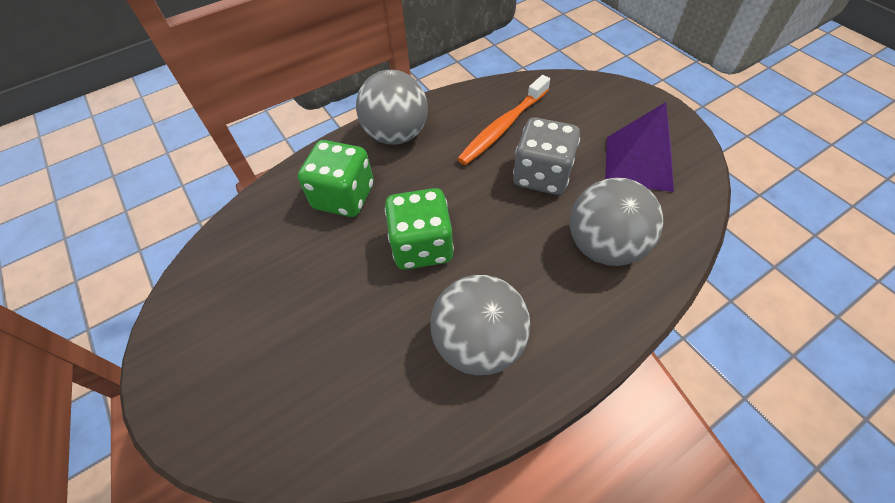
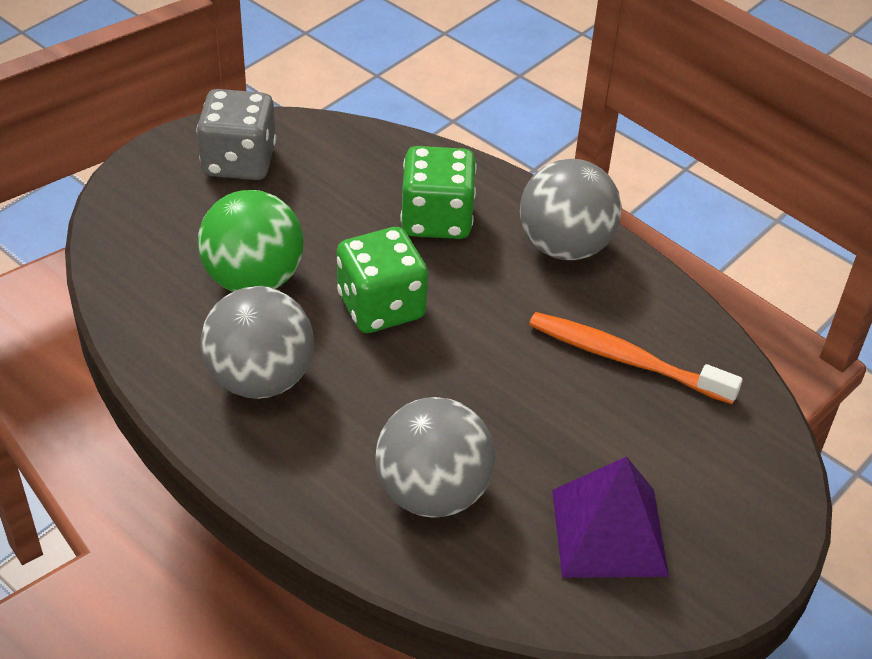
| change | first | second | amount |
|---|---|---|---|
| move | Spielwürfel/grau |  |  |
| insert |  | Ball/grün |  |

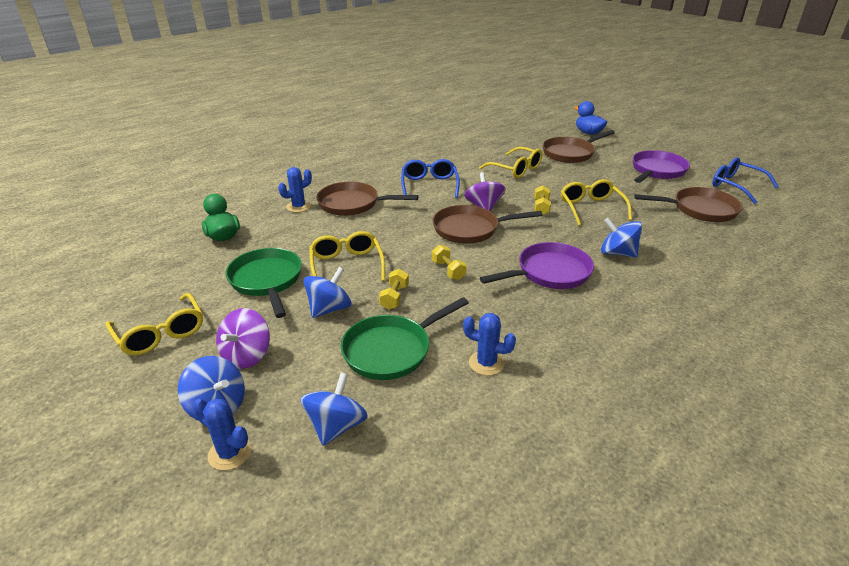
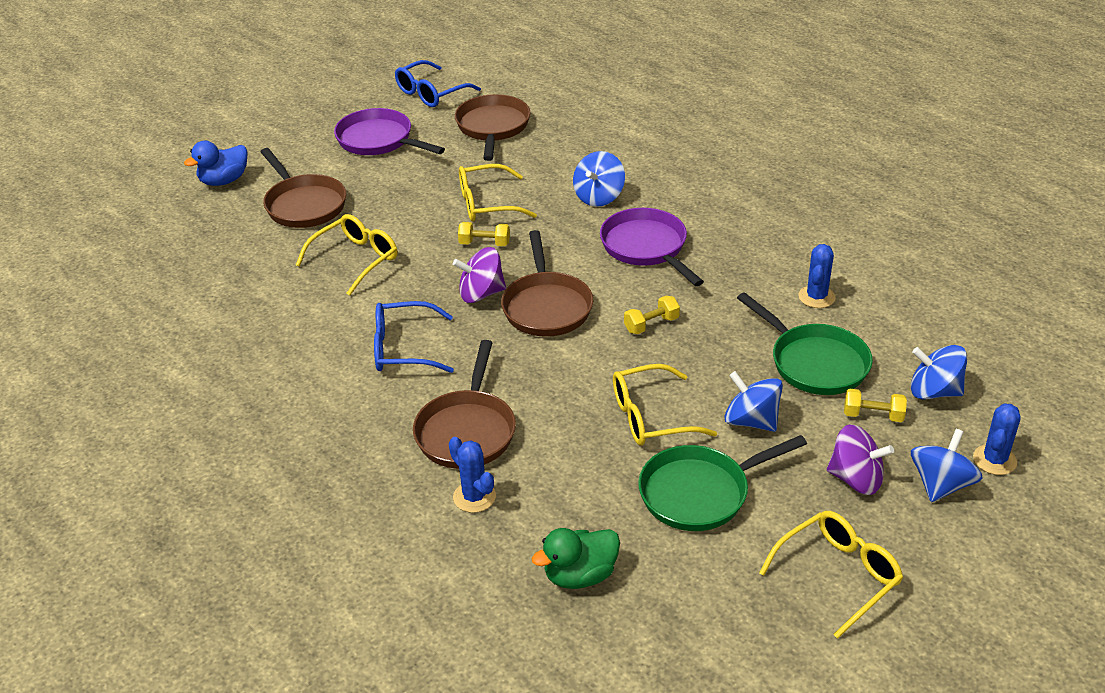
| change | first | second | amount |
|---|---|---|---|
| move | Hantel/gelb (1st from left in the first image) | Hantel/gelb (3rd from left) |  |

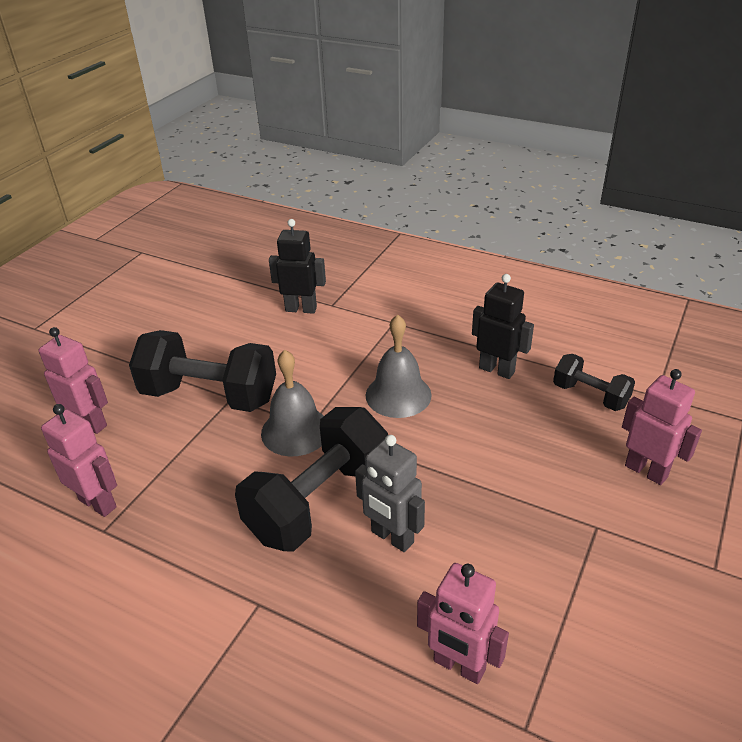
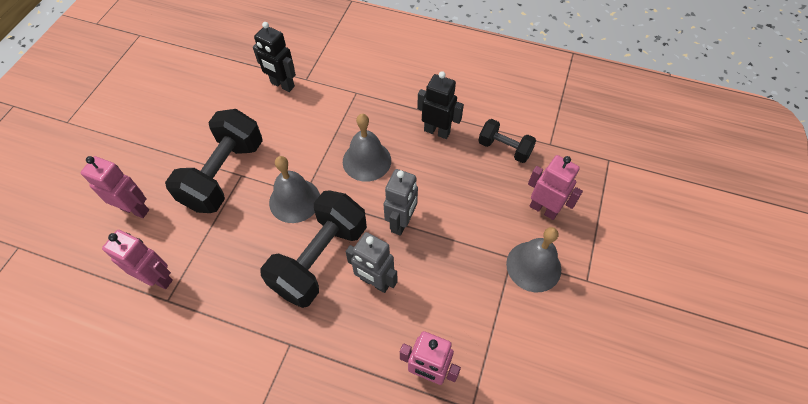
| change | first | second | amount |
|---|---|---|---|
| rotate | Hantel/schwarz (1st from left) |  | 75 degrees counterclockwise |
| rotate | Roboter/schwarz (1st from left) |  | 150 degrees counterclockwise |
| insert |  | Roboter/grau (2nd from left) |  |
| insert |  | Glocke/grau (3rd from left) |  |

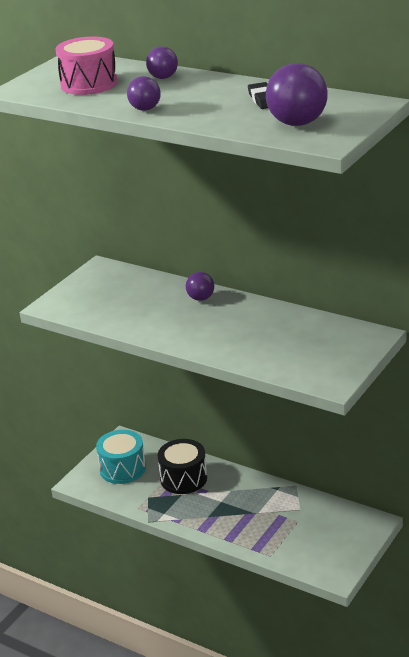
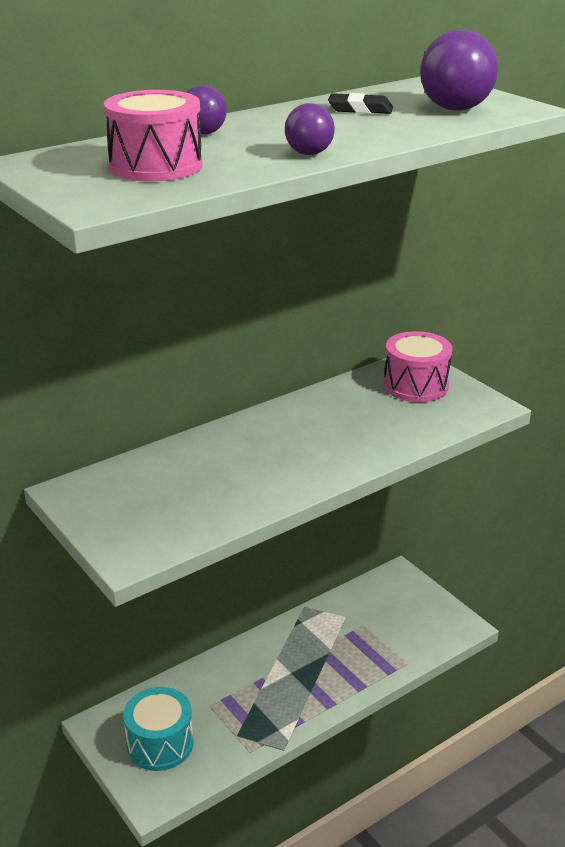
| change | first | second | amount |
|---|---|---|---|
| delete | Trommel/schwarz |  |  |
| delete | Ball/lila (3rd from left) |  |  |
| insert |  | Trommel/rosa (2nd from left) |  |

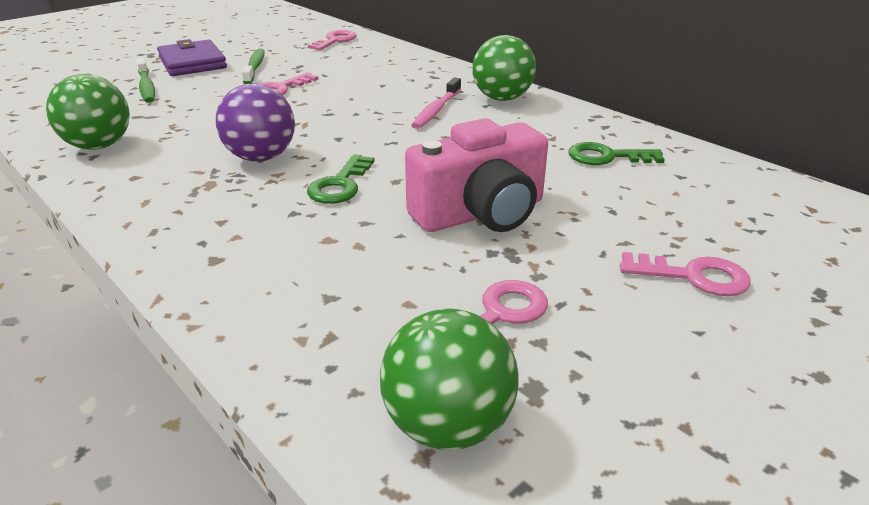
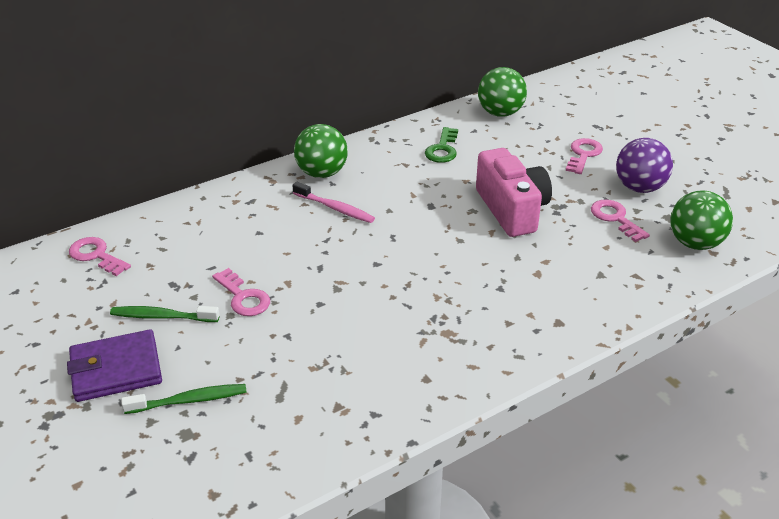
| change | first | second | amount |
|---|---|---|---|
| move | Ball/grün (1st from left in the first image) | Ball/grün (2nd from left) |  |
| move | Ball/lila |  |  |
| delete | Schlüssel/grün (1st from left) |  |  |

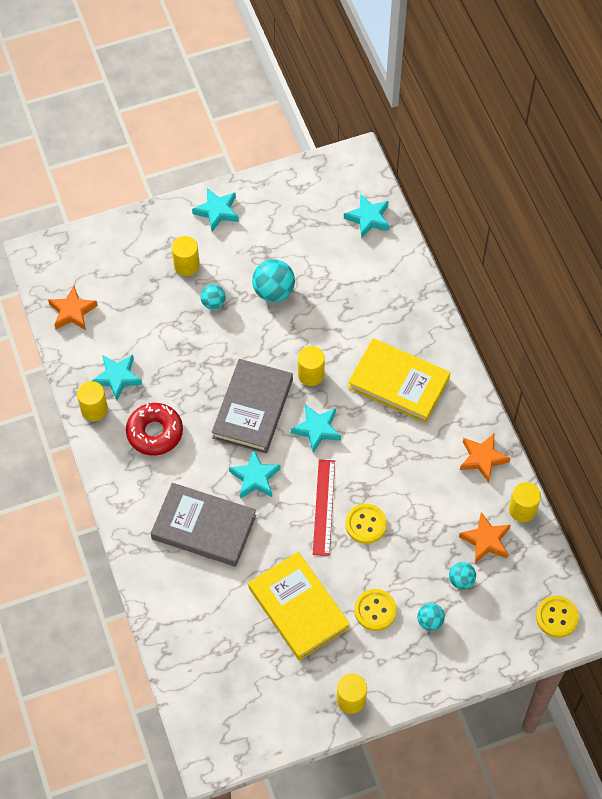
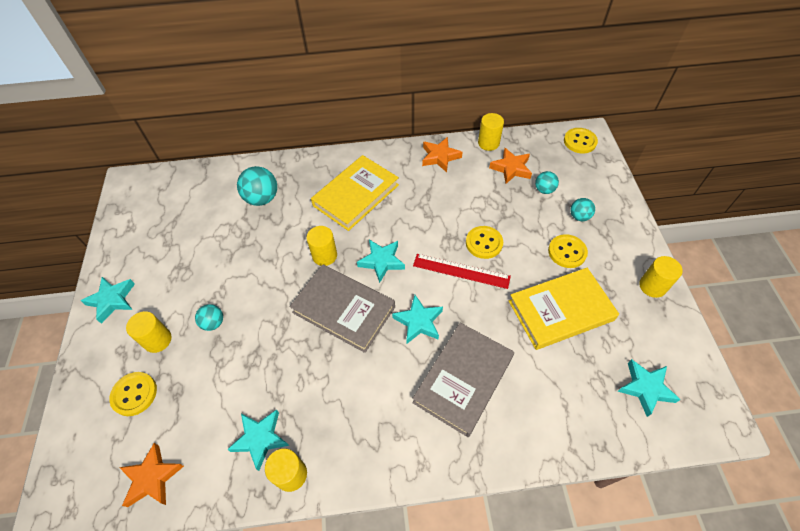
| change | first | second | amount |
|---|---|---|---|
| delete | Donut/rot |  |  |
| move | Ball/türkis (2nd from left) |  |  |
| move | Stern/türkis (5th from left) |  |  |
| insert |  | Knopf/gelb (1st from left) |  |

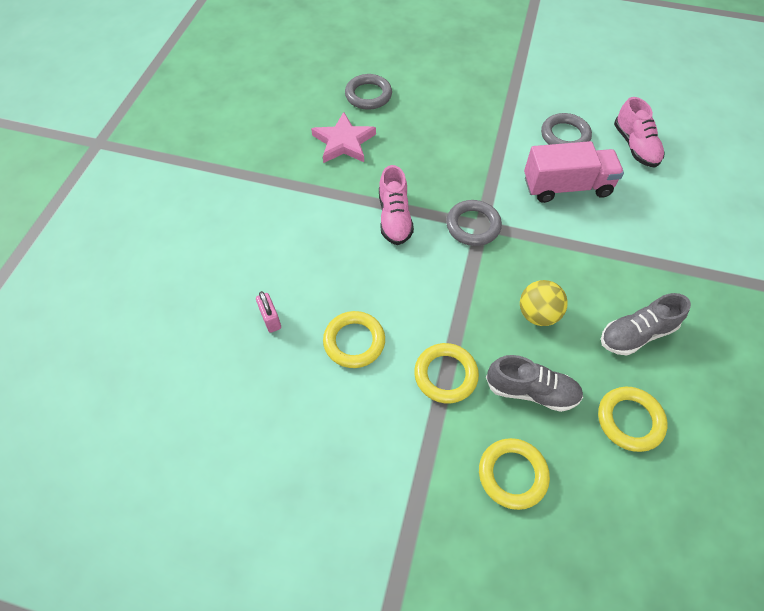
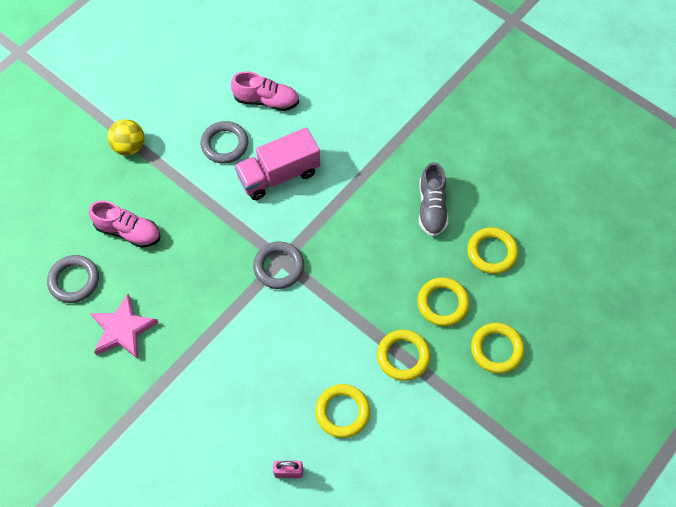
| change | first | second | amount |
|---|---|---|---|
| move | Schuh/rosa (1st from left) |  |  |
| replace | Schuh/grau (1st from left) | Ring/gelb (3rd from left) |  |
| move | Ball/gelb |  |  |
| rotate | Lastwagen/rosa |  | 135 degrees counterclockwise |

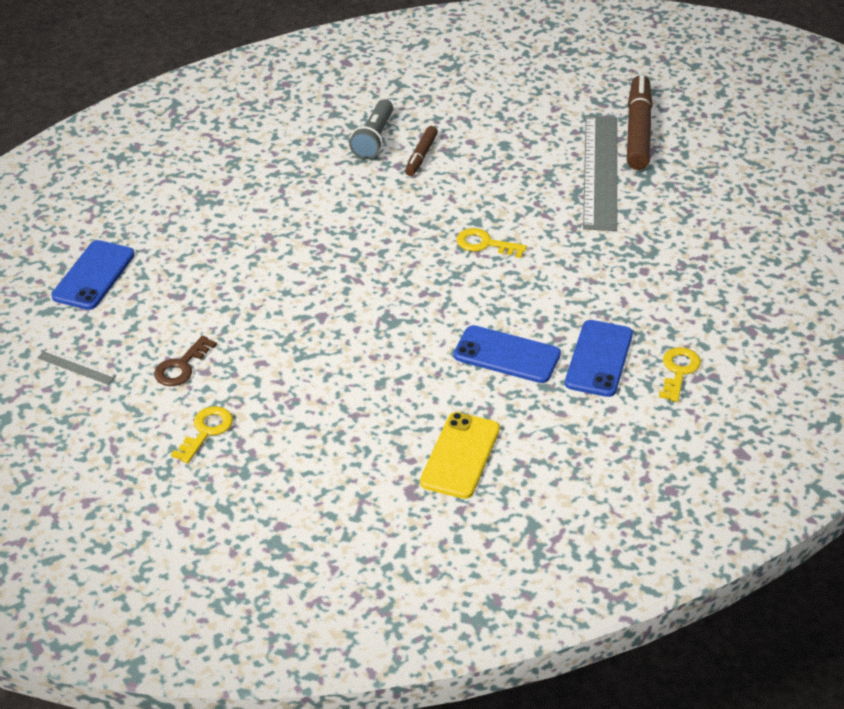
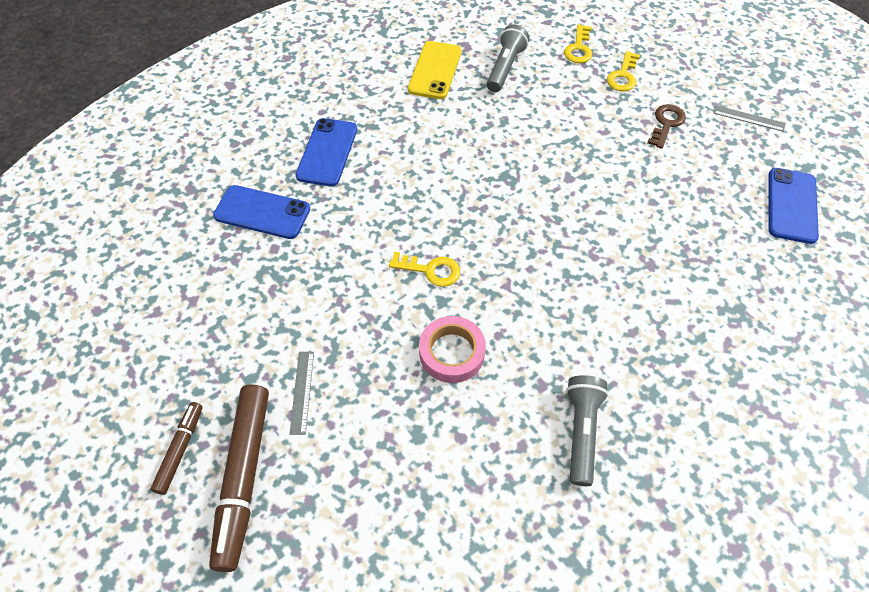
| change | first | second | amount |
|---|---|---|---|
| move | Filzstift/braun (1st from left) |  |  |
| move | Handy/blau (2nd from left in the first image) | Handy/blau (1st from left) |  |
| resize | Lineal/grau (2nd from left in the first image) | Lineal/grau (1st from left) | x0.40 |
| move | Schlüssel/gelb (3rd from left in the first image) | Schlüssel/gelb (2nd from left) |  |
| insert |  | Klebeband/rosa |  |
| insert |  | Taschenlampe/grau (1st from left) |  |

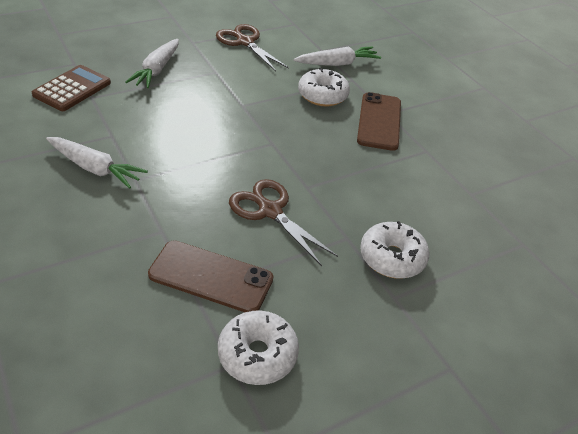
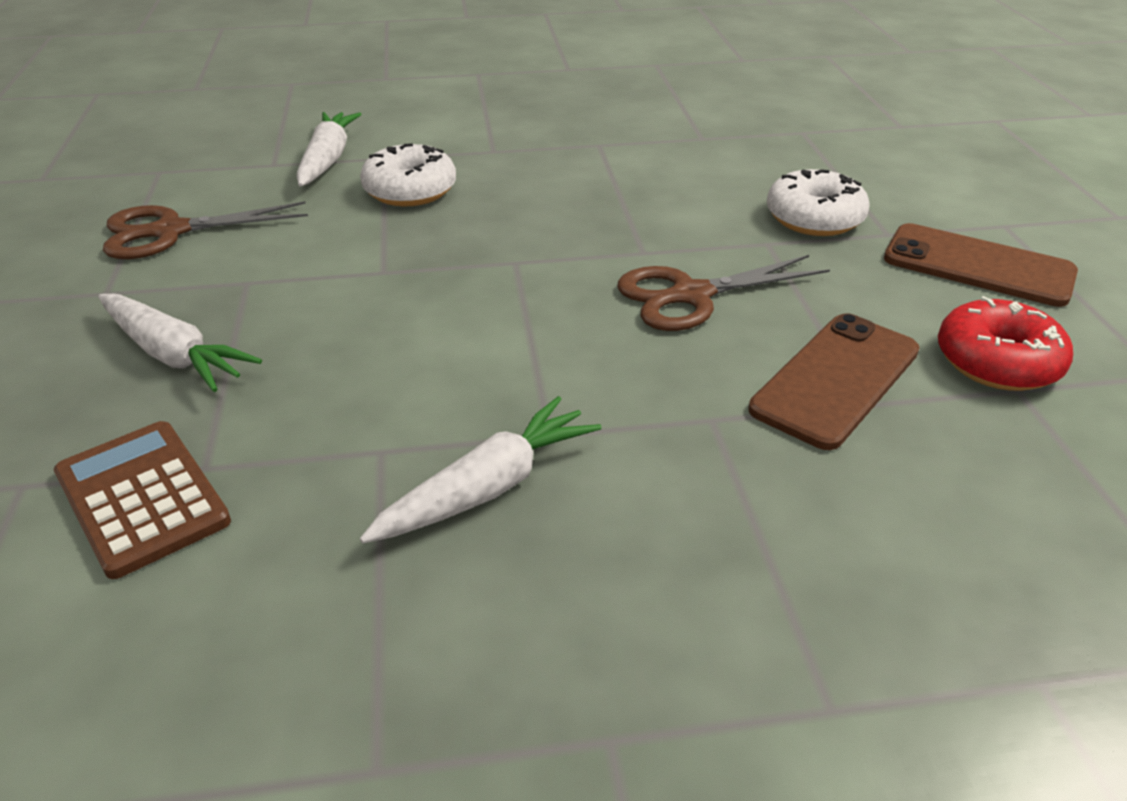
| change | first | second | amount |
|---|---|---|---|
| recolor | Donut/weiß (1st from left) | Donut/rot |  |
| move | Handy/braun (2nd from left) |  |  |

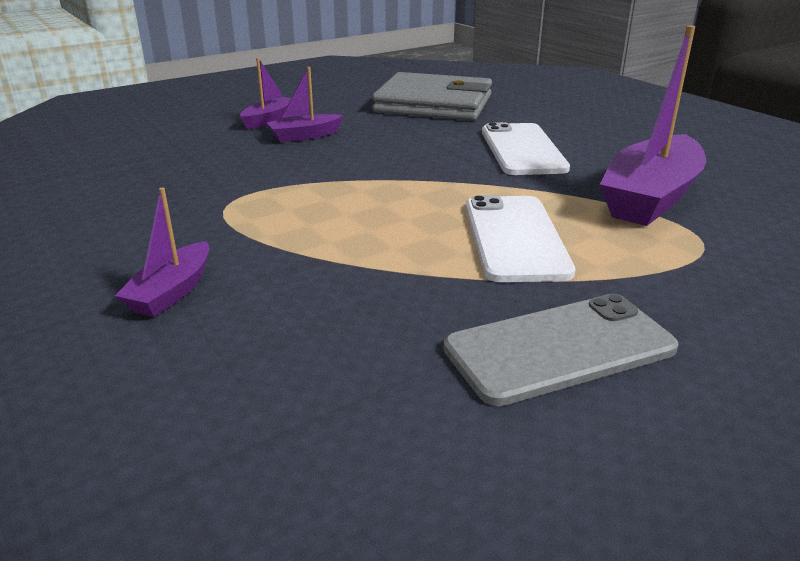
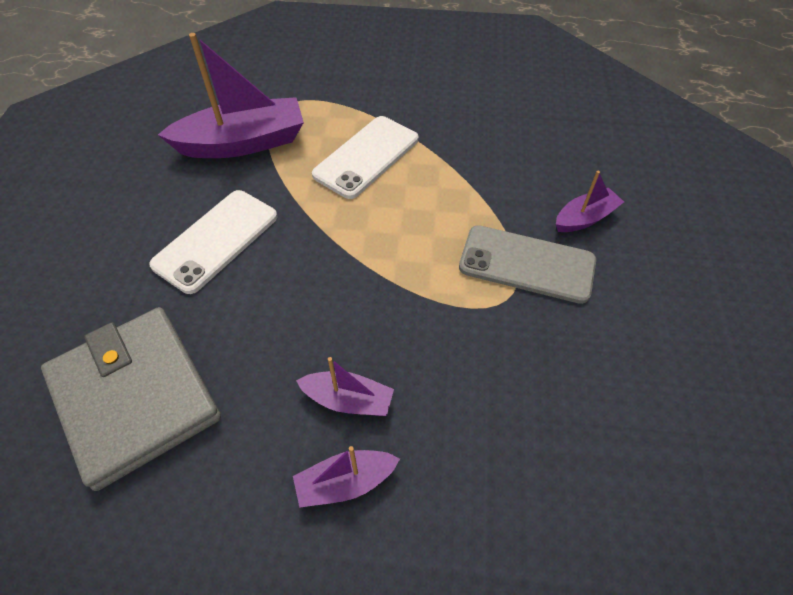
| change | first | second | amount |
|---|---|---|---|
| move | Handy/grau |  |  |

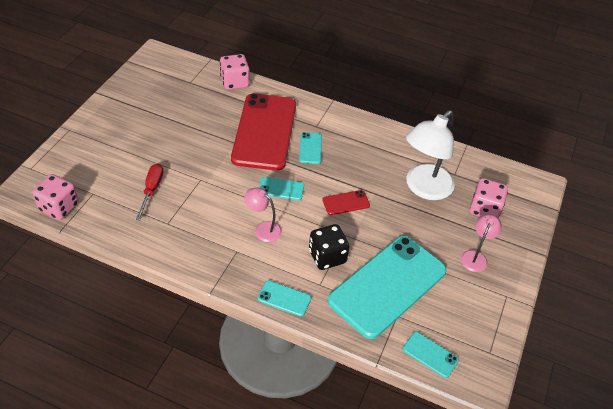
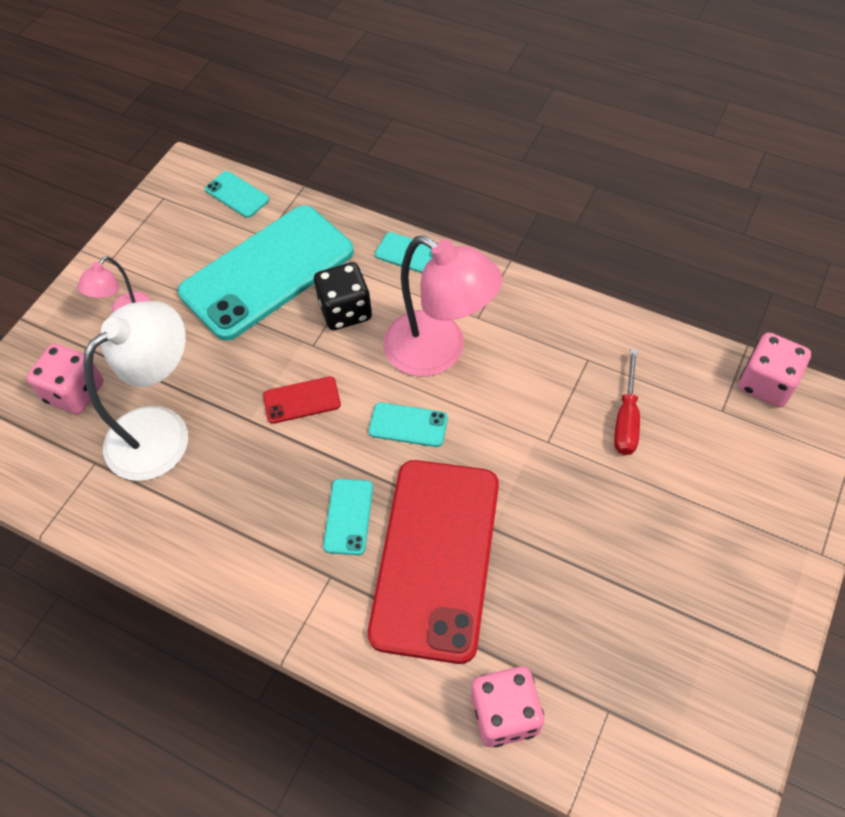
| change | first | second | amount |
|---|---|---|---|
| resize | Lampe/rosa (1st from left in the first image) | Lampe/rosa (2nd from left) | x1.96 |

